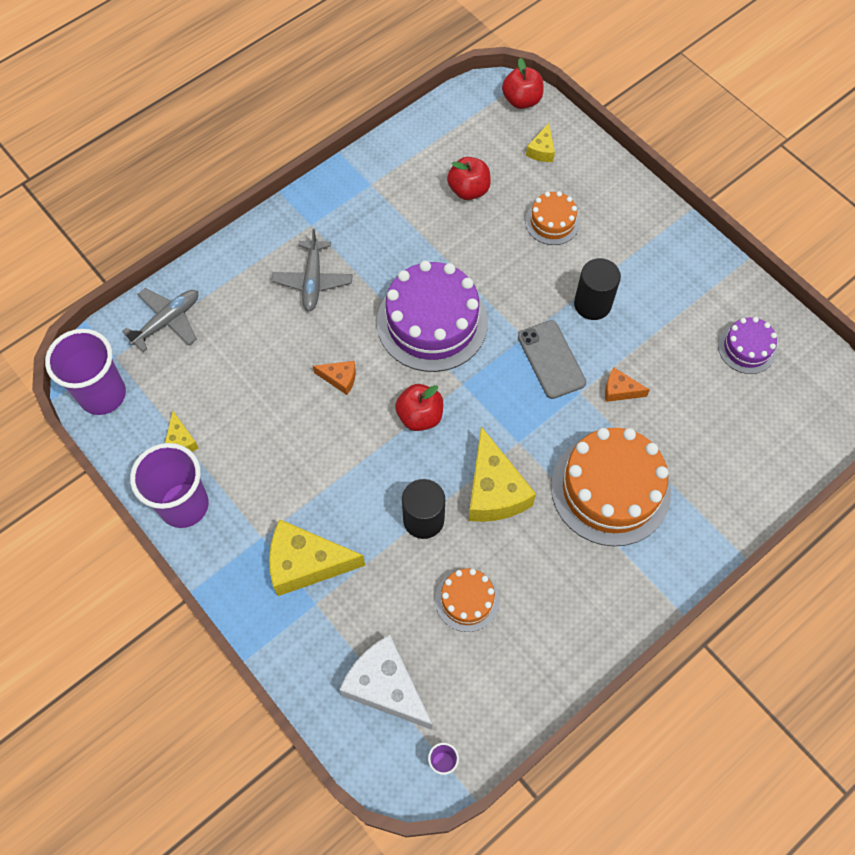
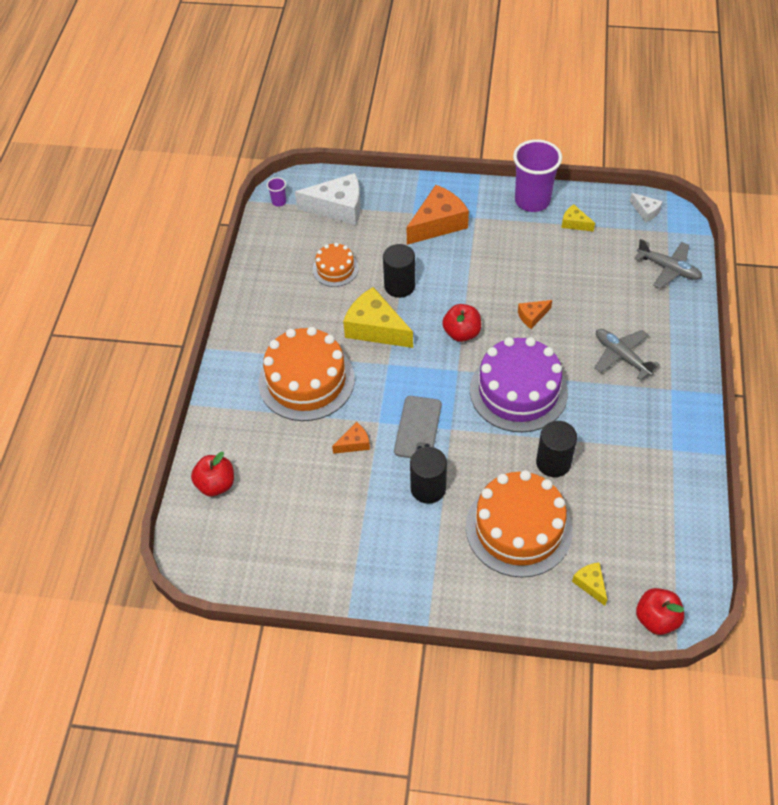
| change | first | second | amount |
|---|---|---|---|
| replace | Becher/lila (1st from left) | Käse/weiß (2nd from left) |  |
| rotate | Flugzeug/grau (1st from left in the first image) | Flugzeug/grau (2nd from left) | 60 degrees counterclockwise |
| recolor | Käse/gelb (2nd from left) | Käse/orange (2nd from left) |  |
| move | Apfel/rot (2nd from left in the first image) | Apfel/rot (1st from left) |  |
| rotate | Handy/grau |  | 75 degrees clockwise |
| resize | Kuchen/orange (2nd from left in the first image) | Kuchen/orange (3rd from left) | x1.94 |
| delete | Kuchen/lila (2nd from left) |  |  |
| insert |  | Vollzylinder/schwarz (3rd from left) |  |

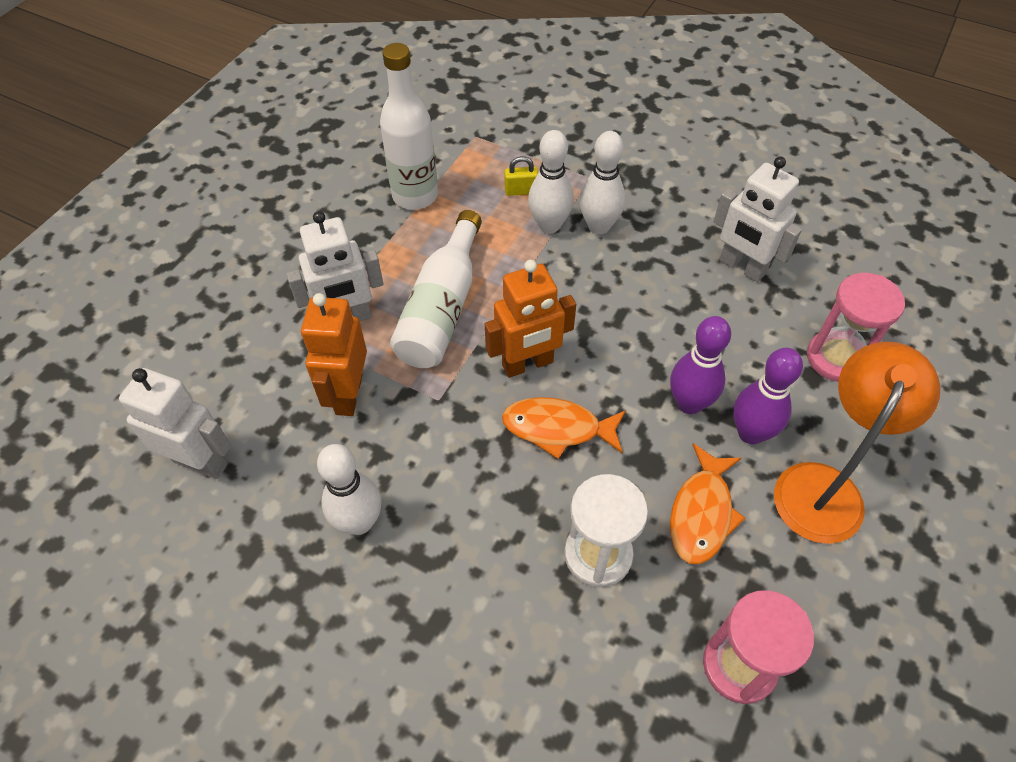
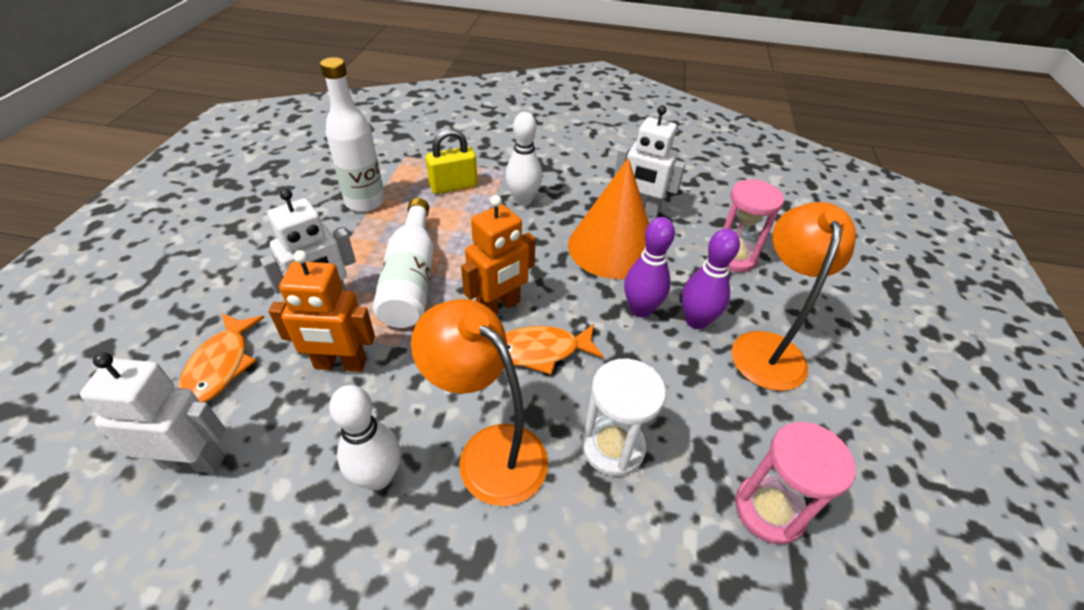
| change | first | second | amount |
|---|---|---|---|
| rotate | Roboter/orange (1st from left) |  | 75 degrees counterclockwise |
| resize | Vorhängeschloss/gelb |  | x1.73 |
| delete | Bowlingkegel/weiß (2nd from left) |  |  |
| move | Fisch/orange (2nd from left in the first image) | Fisch/orange (1st from left) |  |
| insert |  | Lampe/orange (1st from left) |  |
| insert |  | Kegel/orange |  |

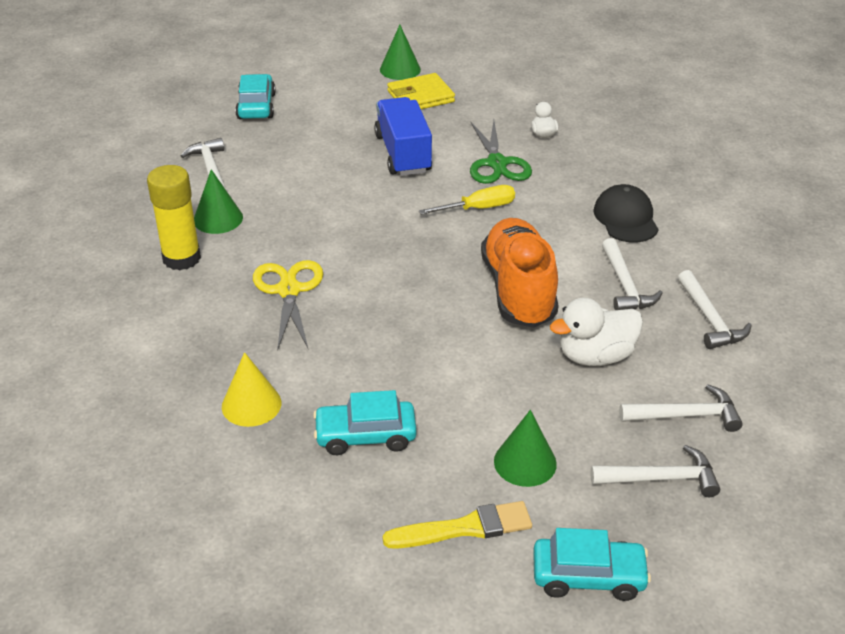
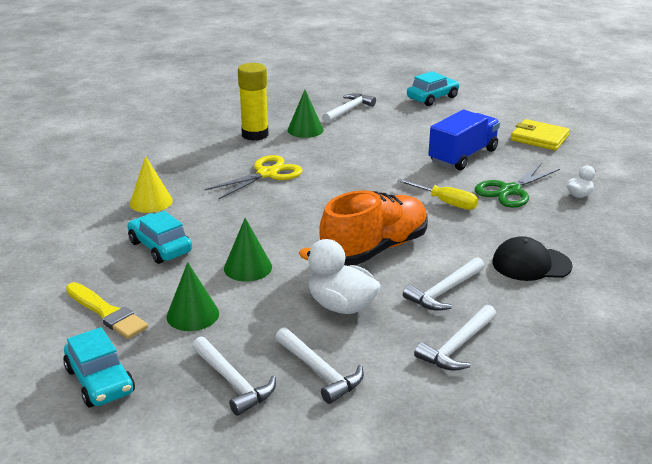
| change | first | second | amount |
|---|---|---|---|
| move | Kegel/grün (2nd from left) |  |  |
| rotate | Kappe/schwarz |  | 135 degrees counterclockwise |

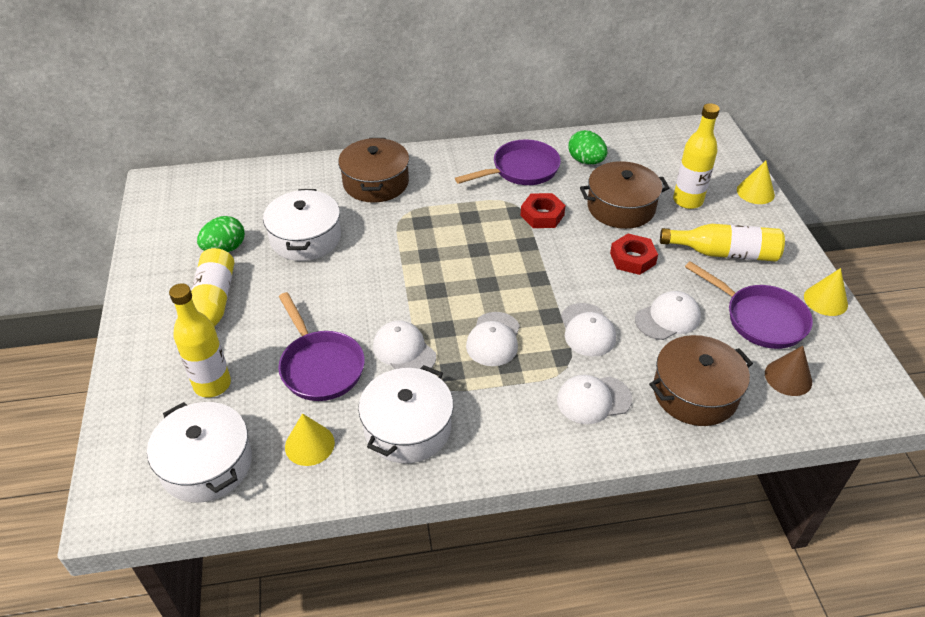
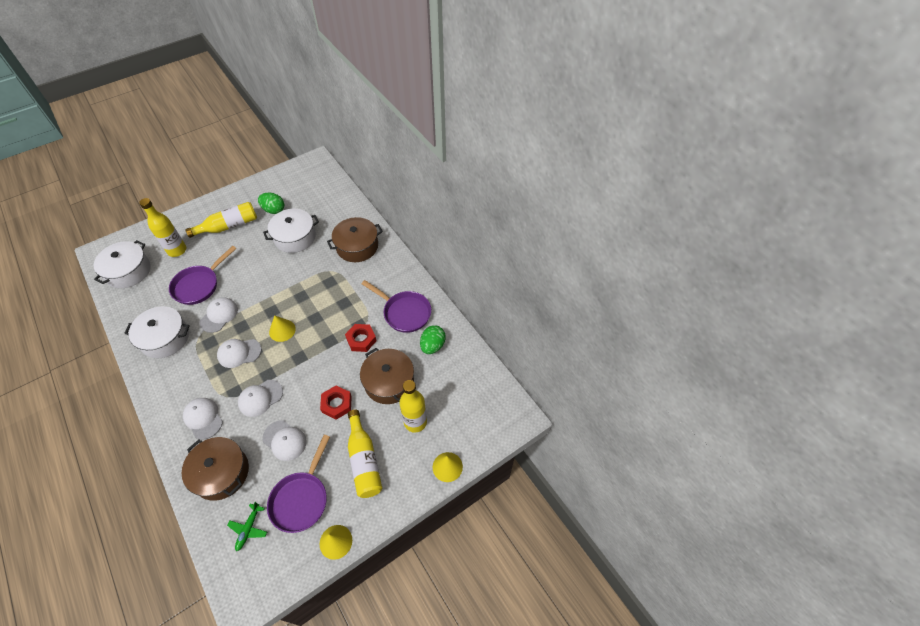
| change | first | second | amount |
|---|---|---|---|
| move | Kegel/gelb (1st from left) |  |  |
| replace | Kegel/braun | Flugzeug/grün |  |

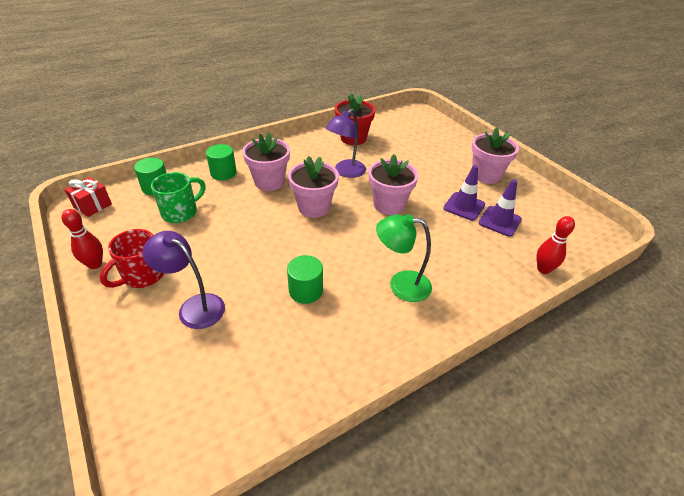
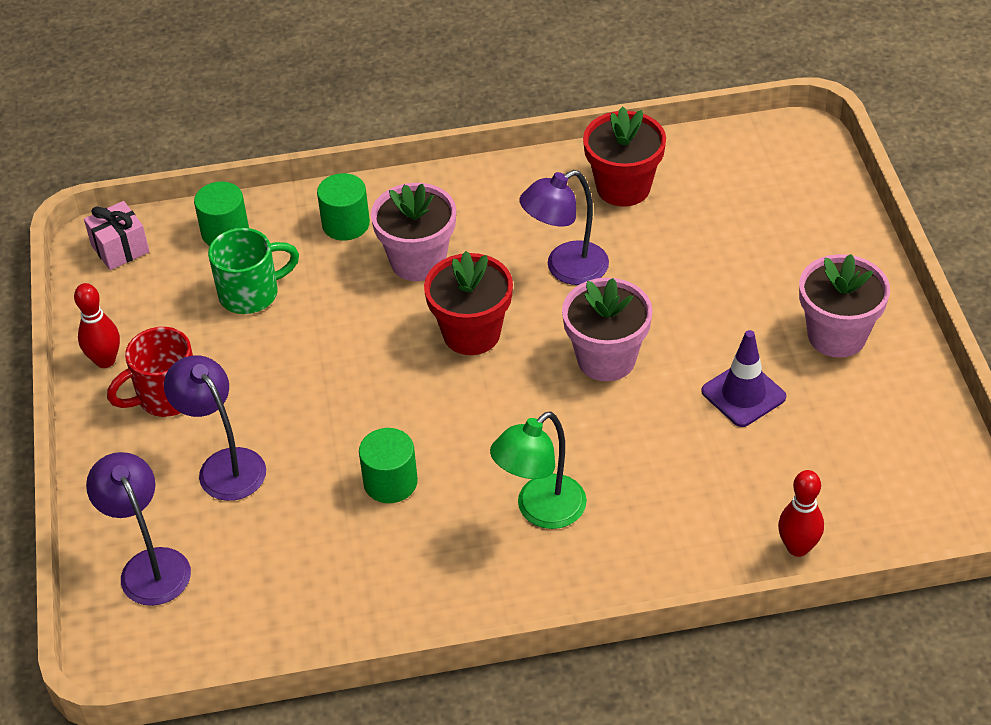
| change | first | second | amount |
|---|---|---|---|
| recolor | Geschenk/rot | Geschenk/rosa |  |
| recolor | Blumentopf/rosa (2nd from left) | Blumentopf/rot (1st from left) |  |
| rotate | Lampe/grün |  | 75 degrees counterclockwise |
| delete | Leitkegel/lila (2nd from left) |  |  |
| insert |  | Lampe/lila (1st from left) |  |

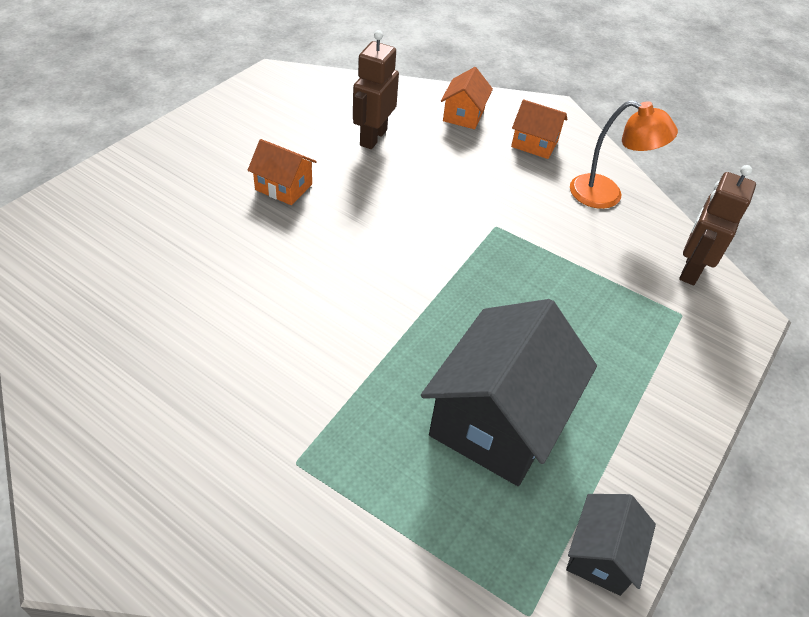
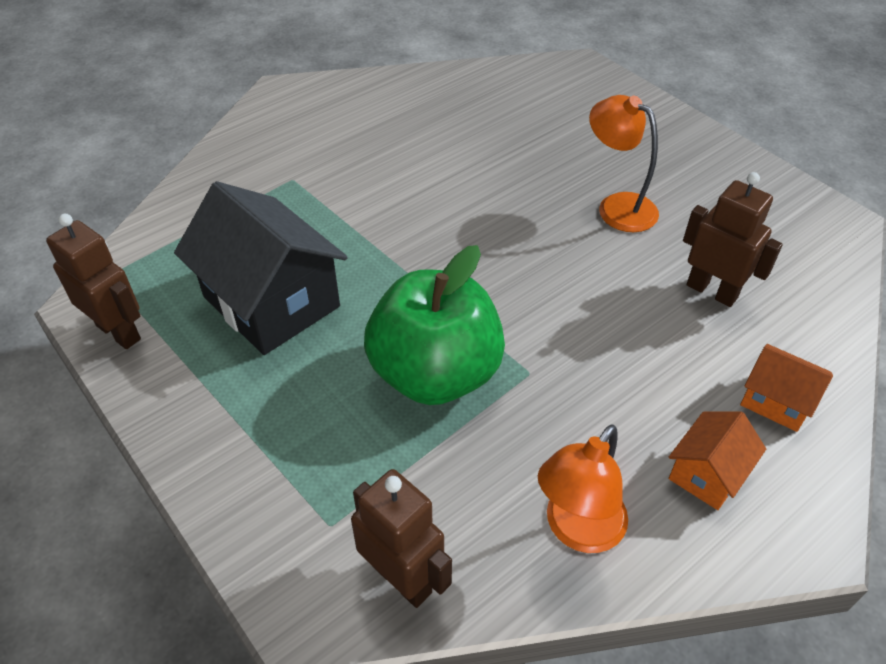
| change | first | second | amount |
|---|---|---|---|
| replace | Haus/orange (1st from left) | Lampe/orange (2nd from left) |  |
| replace | Haus/schwarz (2nd from left) | Roboter/braun (1st from left) |  |
| insert |  | Apfel/grün |  |

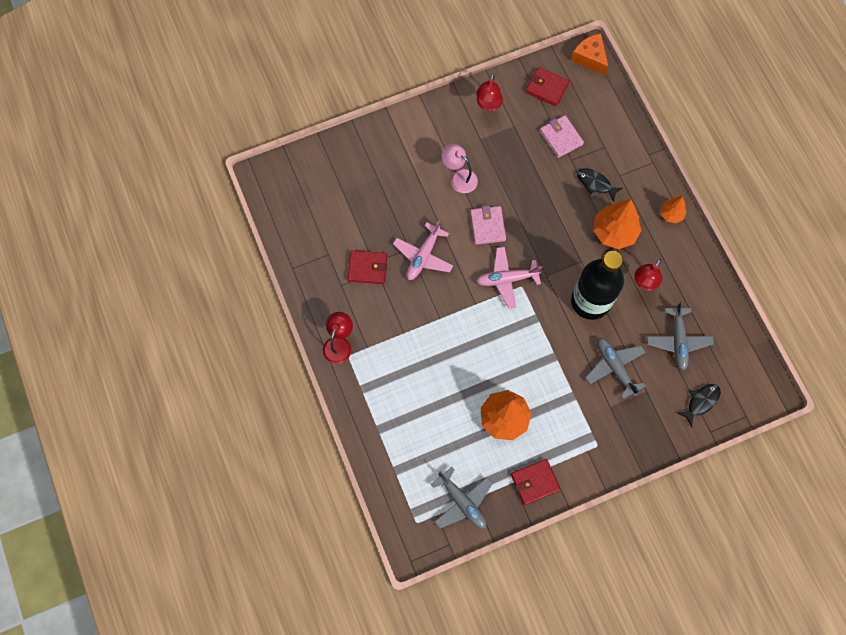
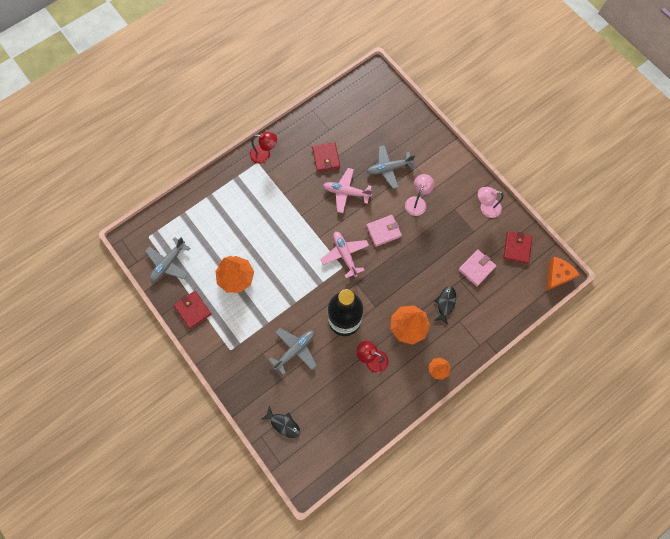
| change | first | second | amount |
|---|---|---|---|
| recolor | Lampe/rot (2nd from left) | Lampe/rosa (2nd from left) |  |
| move | Flugzeug/grau (3rd from left) |  |  |

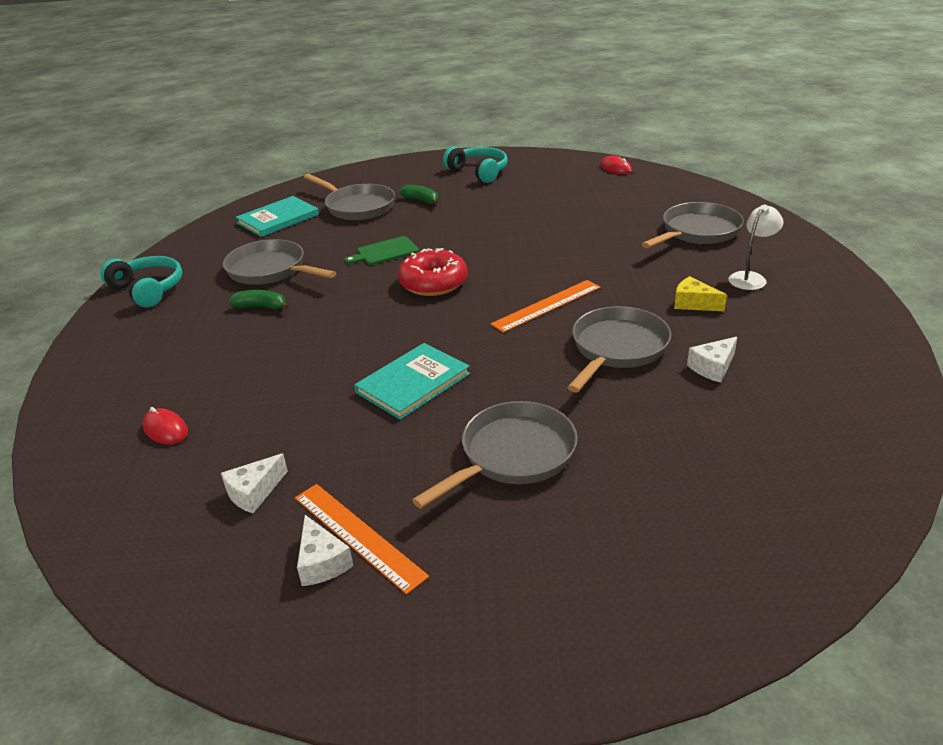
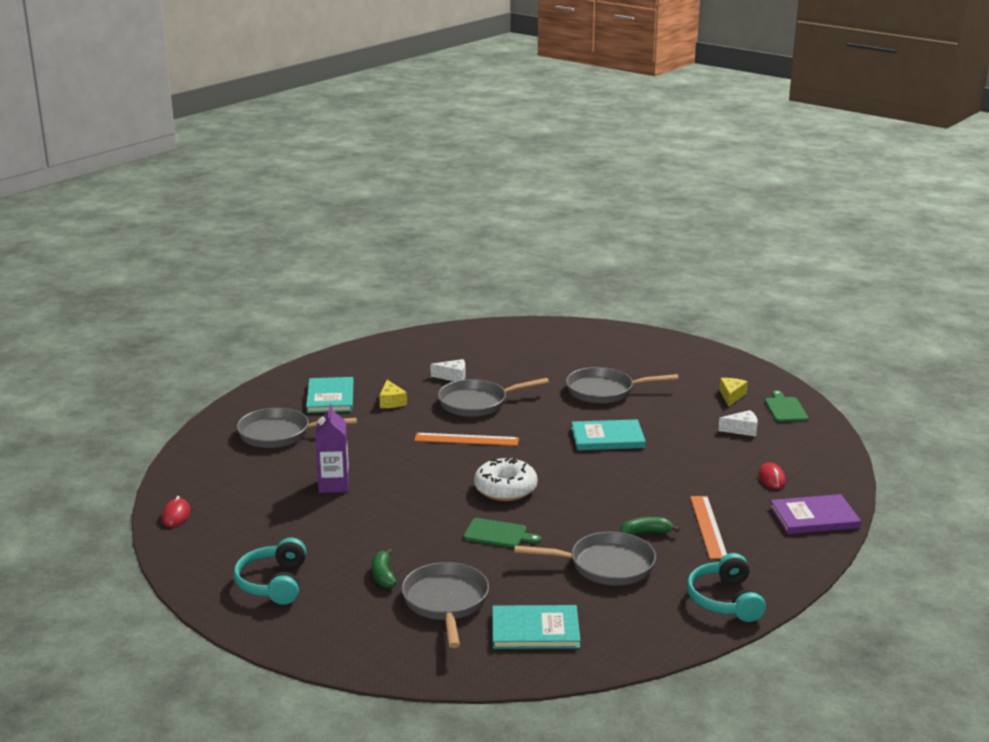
| change | first | second | amount |
|---|---|---|---|
| rotate | Pfanne/grau (1st from left in the first image) | Pfanne/grau (4th from left) | 75 degrees counterclockwise |
| rotate | Banane/grün (1st from left in the first image) | Banane/grün (2nd from left) | 120 degrees clockwise |
| move | Lineal/orange (1st from left in the first image) | Lineal/orange (2nd from left) |  |
| recolor | Käse/weiß (2nd from left) | Käse/gelb (2nd from left) |  |
| recolor | Donut/rot | Donut/weiß |  |
| replace | Lampe/weiß | Buch/türkis (1st from left) |  |
| insert |  | Getränkekarton/lila |  |
| insert |  | Schneidebrett/grün (2nd from left) |  |
| insert |  | Buch/lila |  |

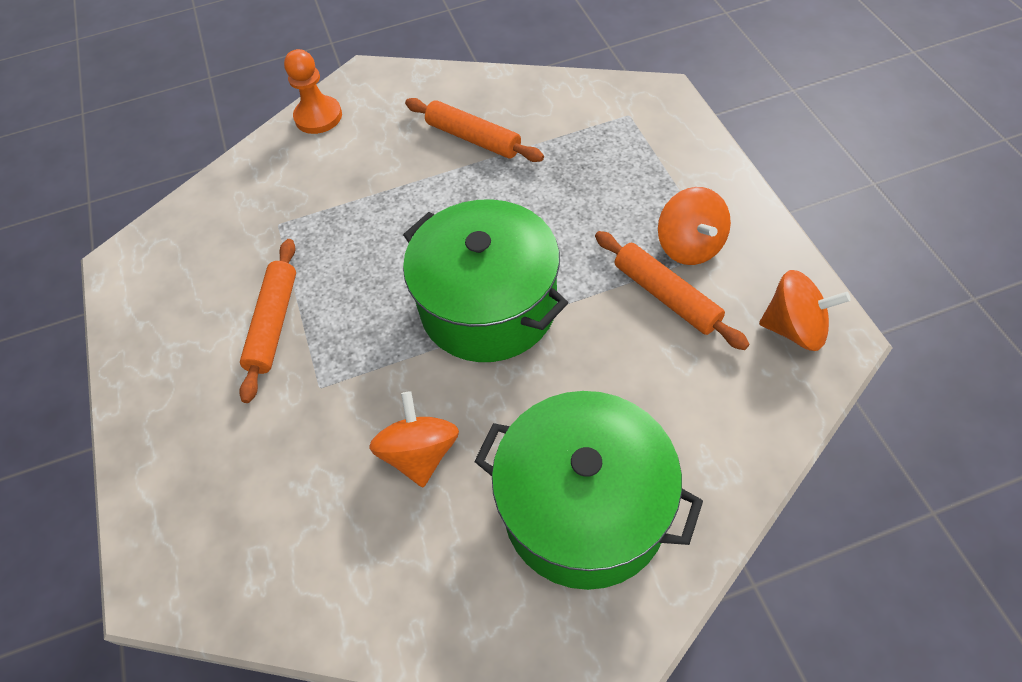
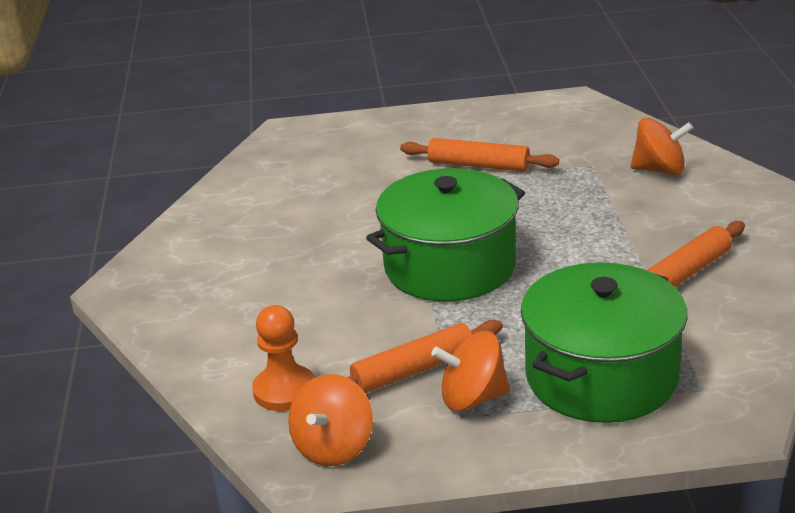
| change | first | second | amount |
|---|---|---|---|
| move | Bauer/orange |  |  |
| move | Kreisel/orange (1st from left in the first image) | Kreisel/orange (3rd from left) |  |
| move | Kochtopf/grün (2nd from left) |  |  |

